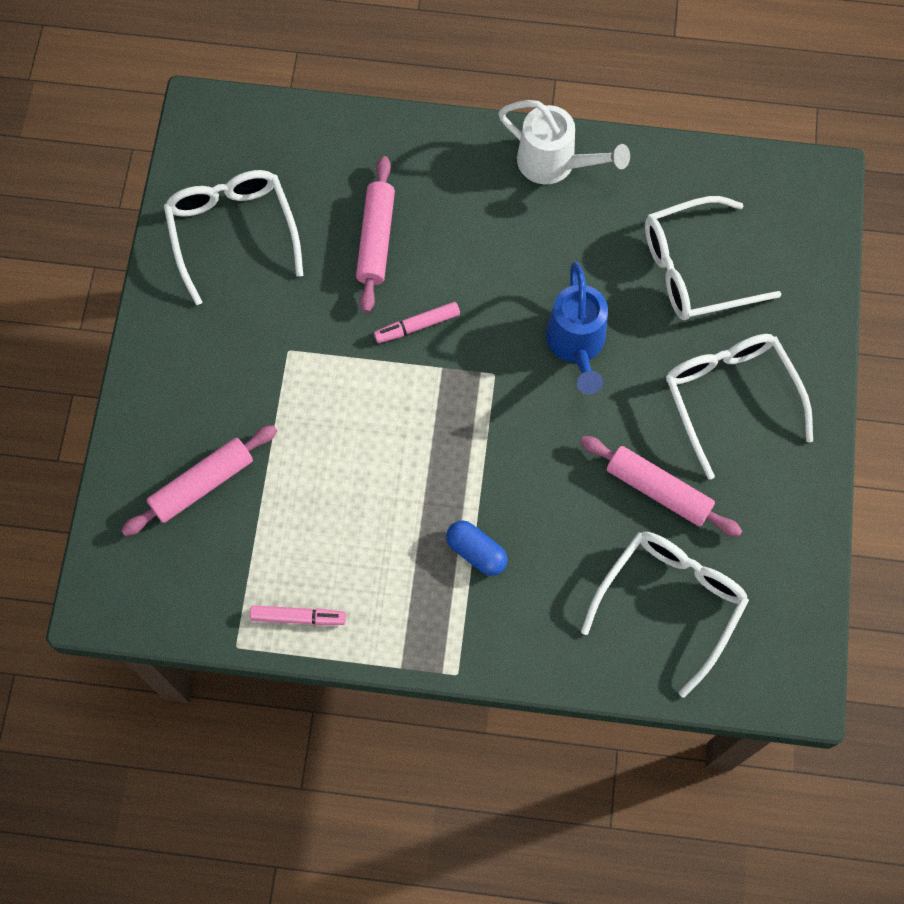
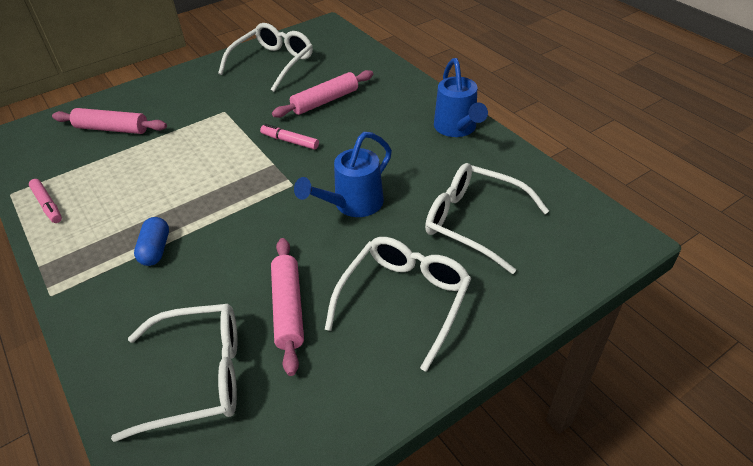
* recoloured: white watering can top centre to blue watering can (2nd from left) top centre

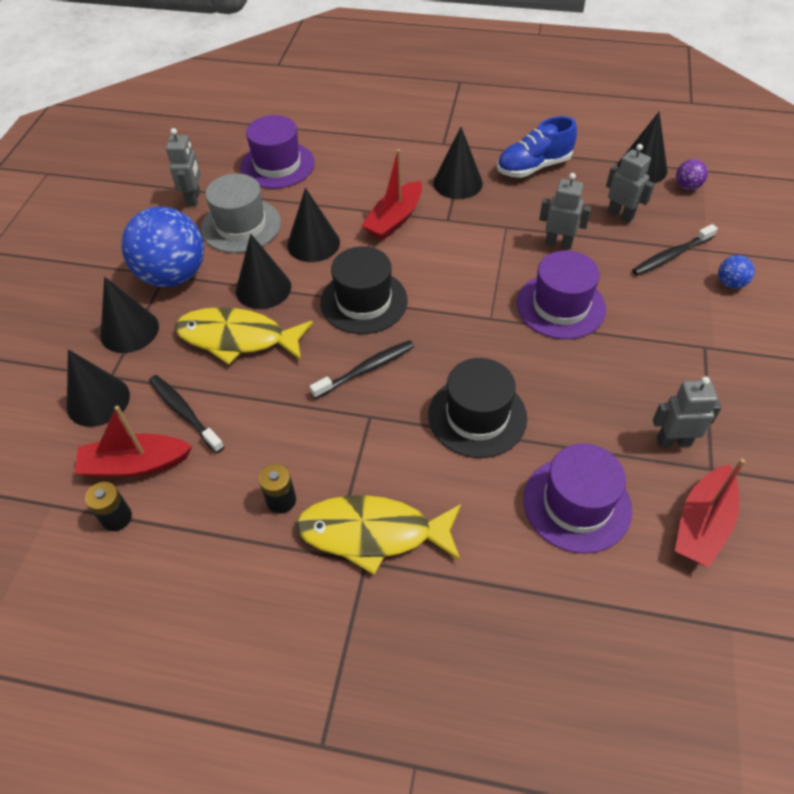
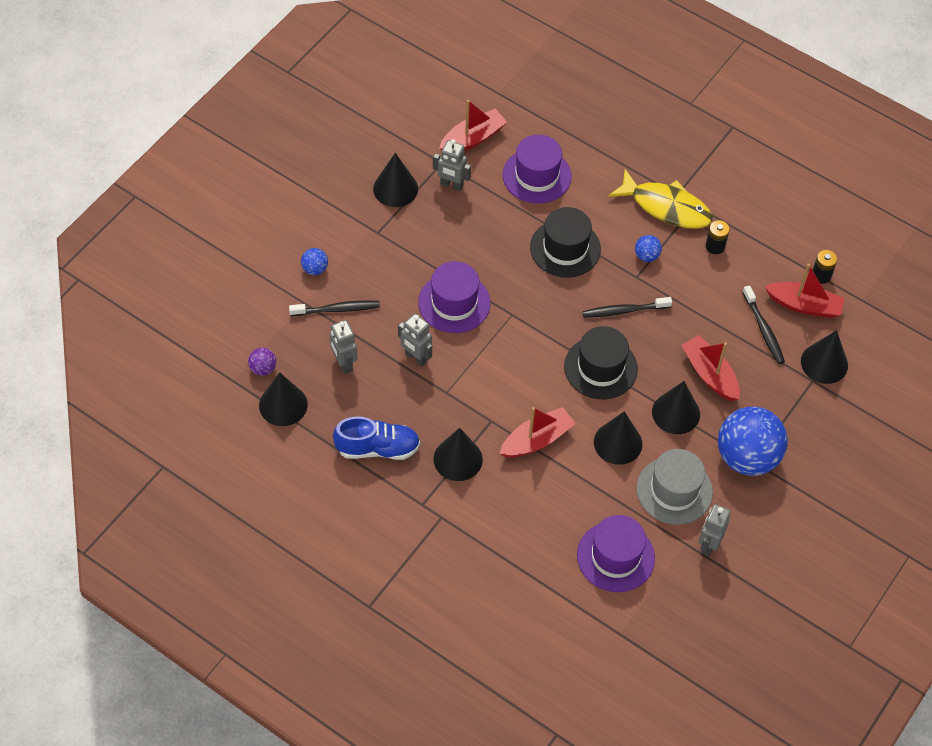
* moved: black cone (2nd from left) middle left to top centre
* replaced: yellow fish (1st from left) middle left to red boat (3rd from left) middle right
* added: blue ball (2nd from left) top right

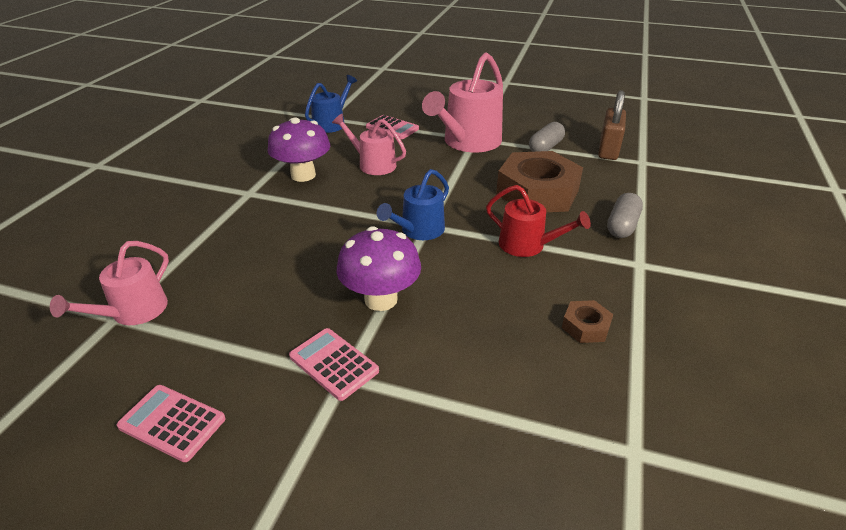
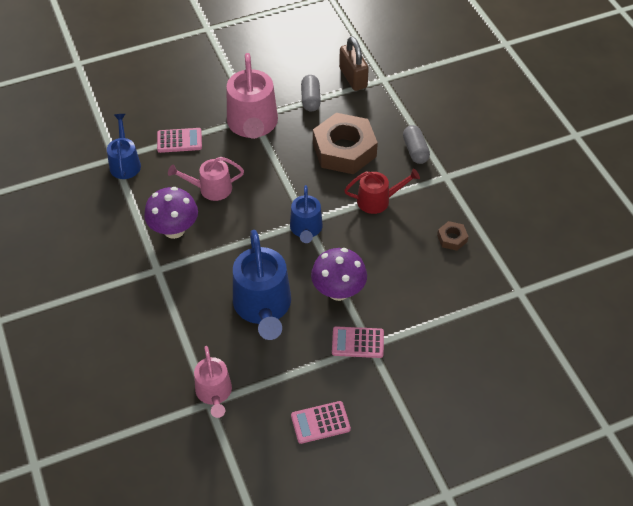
* added: blue watering can (2nd from left) centre

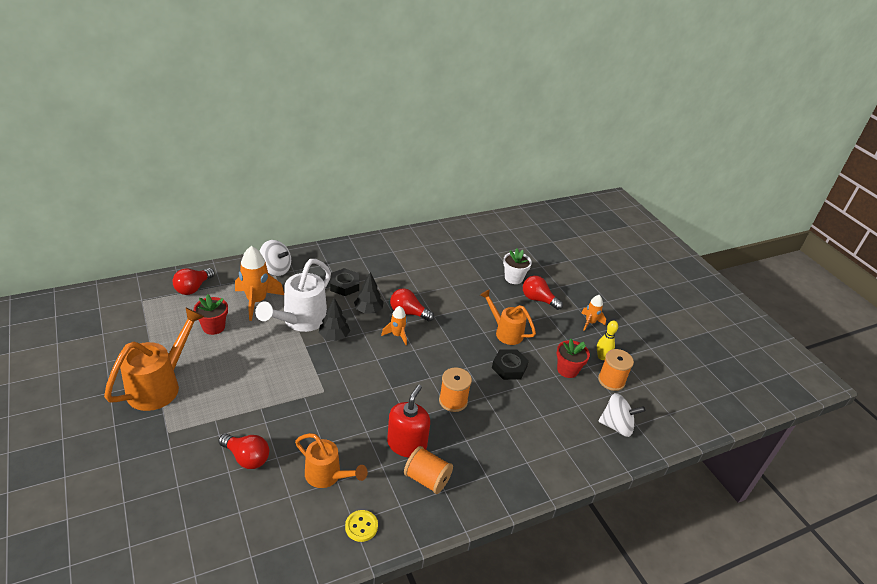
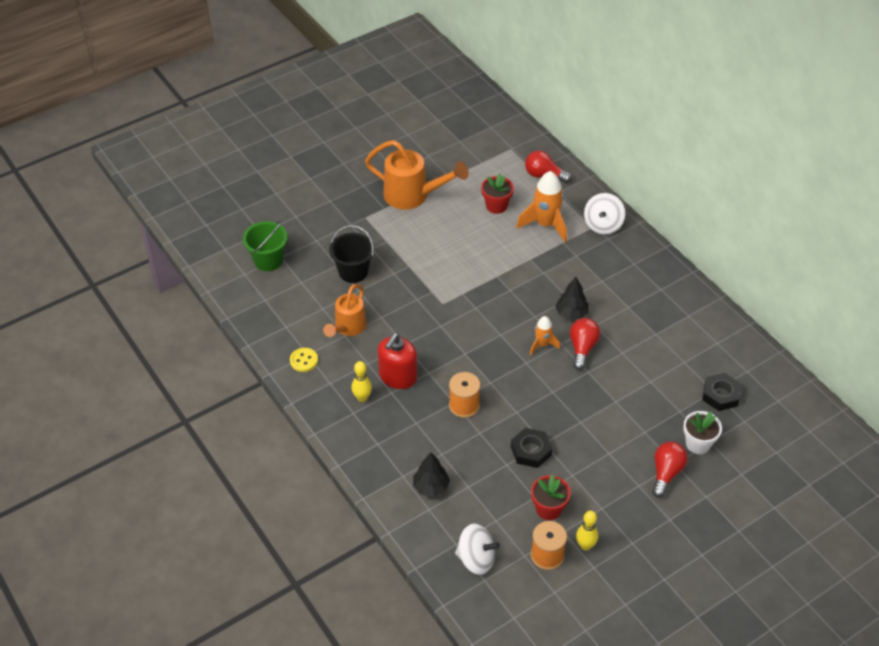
* removed: white watering can centre
* moved: black nut (1st from left in the first image) centre to black nut (2nd from left) middle right
* removed: orange watering can (3rd from left) centre
* removed: orange rocket (3rd from left) middle right
* moved: black tree (1st from left) centre to bottom centre
* turned: red soap dispenser bottom centre = centre 105 degrees clockwise
* turned: white spinning top (2nd from left in the first image) bottom right = bottom centre 75 degrees counterclockwise
* replaced: red light bulb (2nd from left) bottom left to black bucket centre
* replaced: orange spool (1st from left) bottom centre to yellow bowling pin (1st from left) centre
* added: green bucket middle left

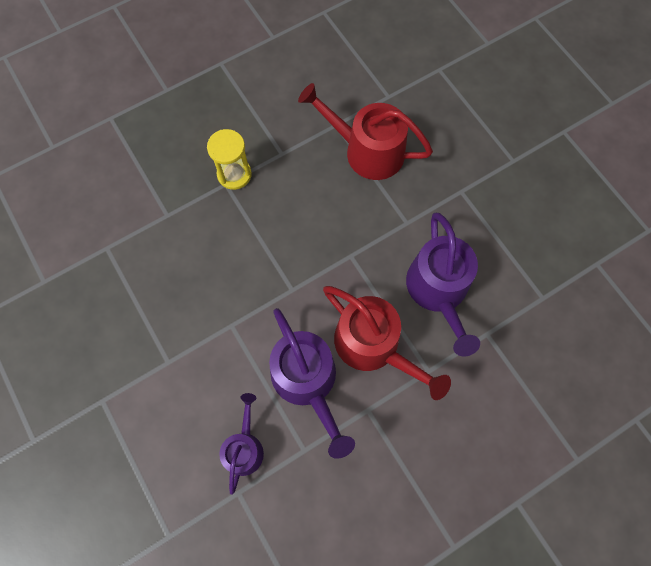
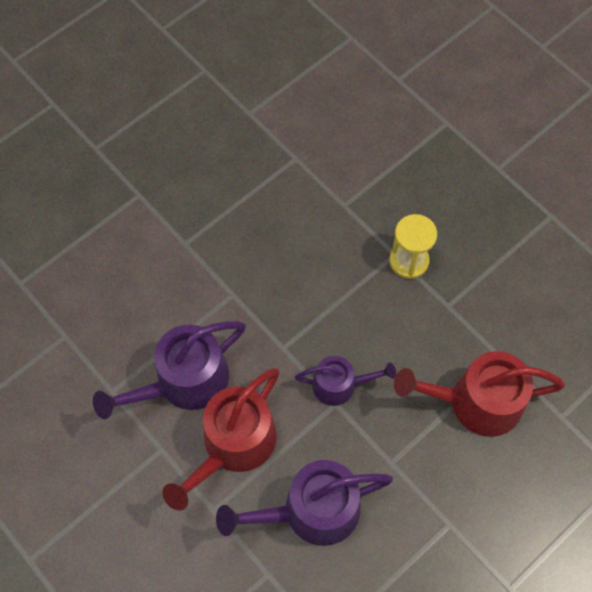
* turned: red watering can (1st from left in the first image) top centre = middle right 105 degrees counterclockwise
* moved: purple watering can (1st from left in the first image) bottom centre to purple watering can (3rd from left) centre

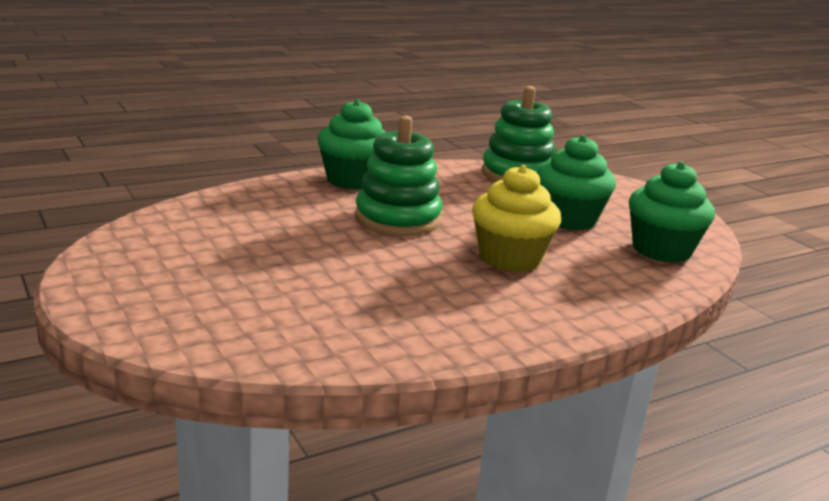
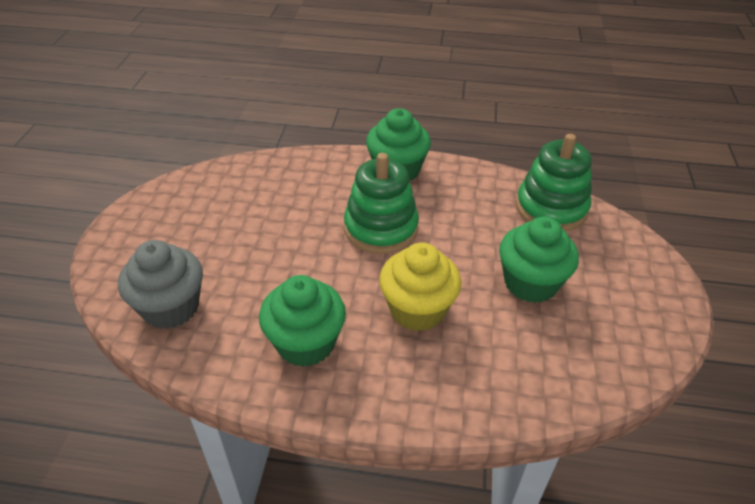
* moved: green cupcake (3rd from left in the first image) middle right to green cupcake (1st from left) centre
* added: grey cupcake middle left

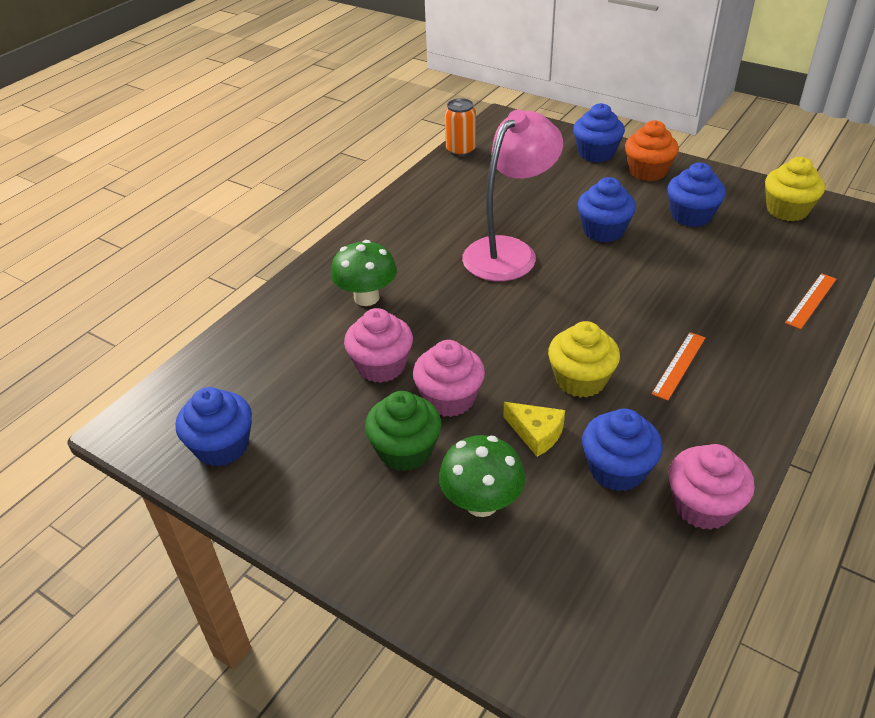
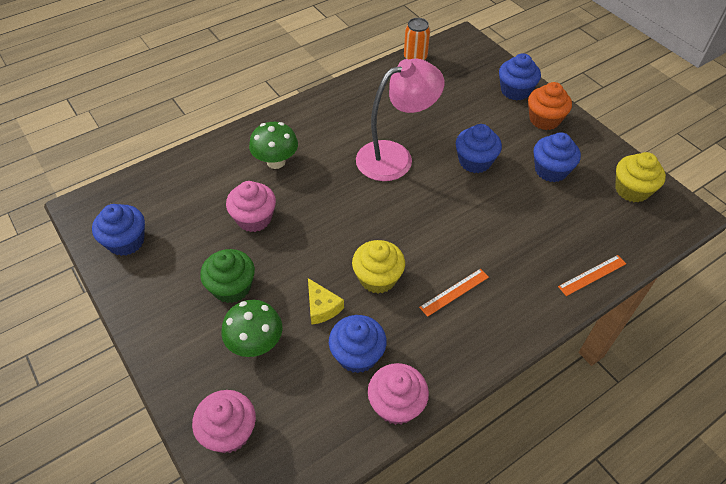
* moved: pink cupcake (2nd from left in the first image) centre to pink cupcake (1st from left) bottom left

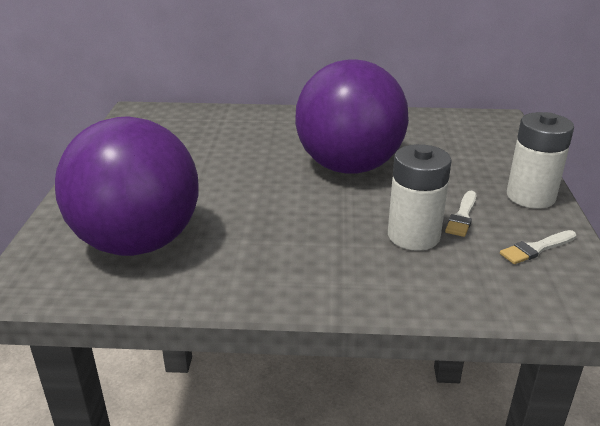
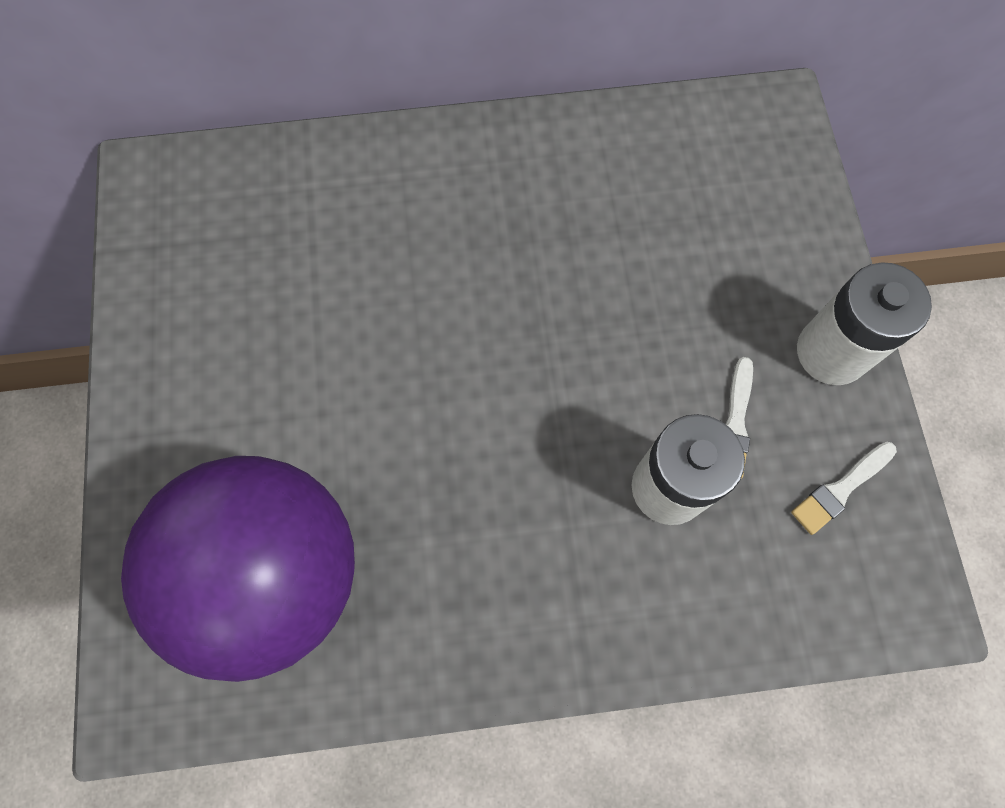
* removed: purple ball (2nd from left) top centre

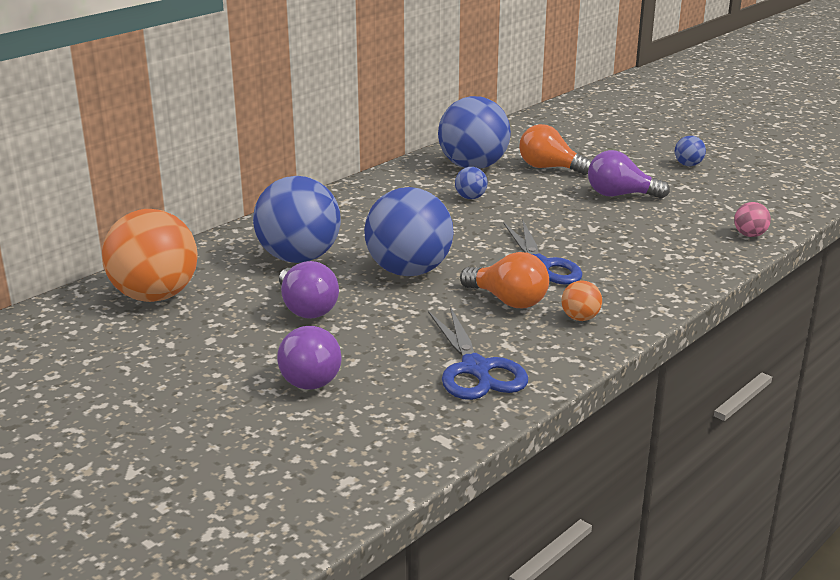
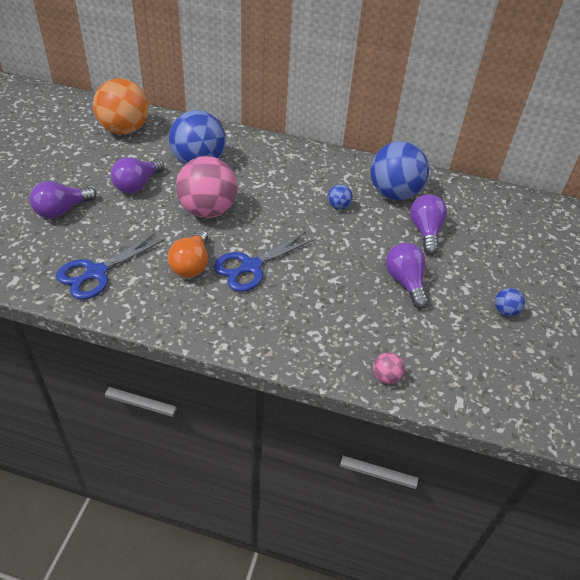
* recoloured: orange light bulb (2nd from left) top centre to purple light bulb (4th from left) middle right
* recoloured: blue ball (2nd from left) centre to pink ball (1st from left) top centre
* removed: orange ball (2nd from left) middle right

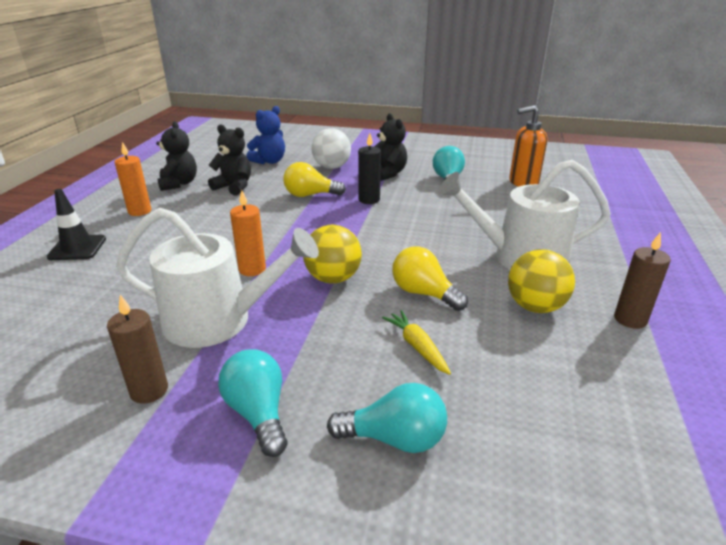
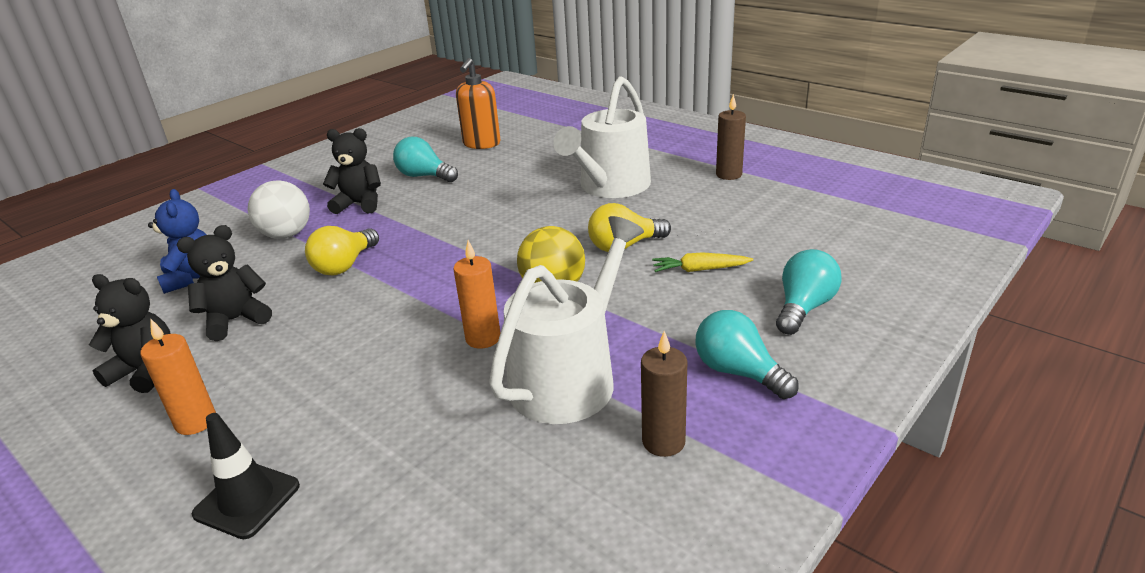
* removed: black candle top centre
* removed: yellow ball (2nd from left) middle right
* turned: turquoise light bulb (1st from left in the first image) bottom centre = centre 45 degrees clockwise

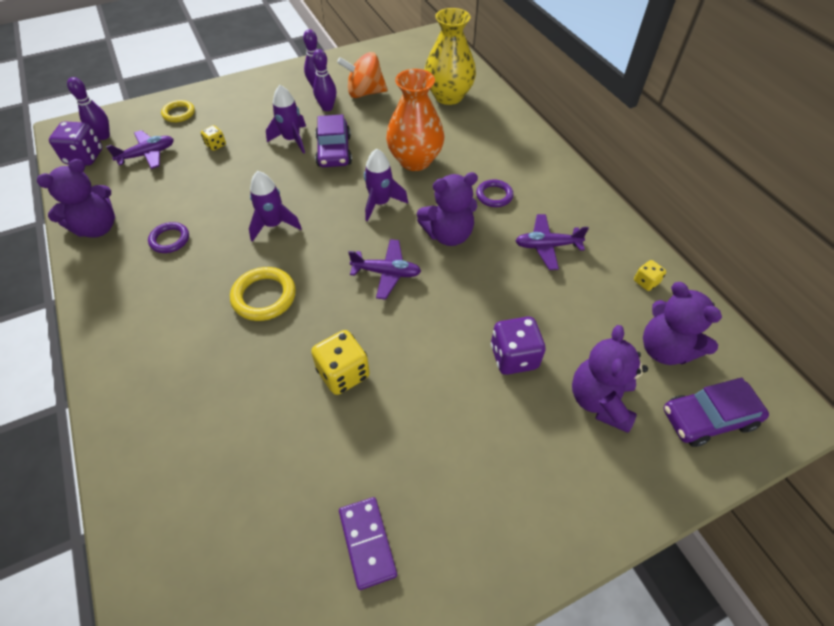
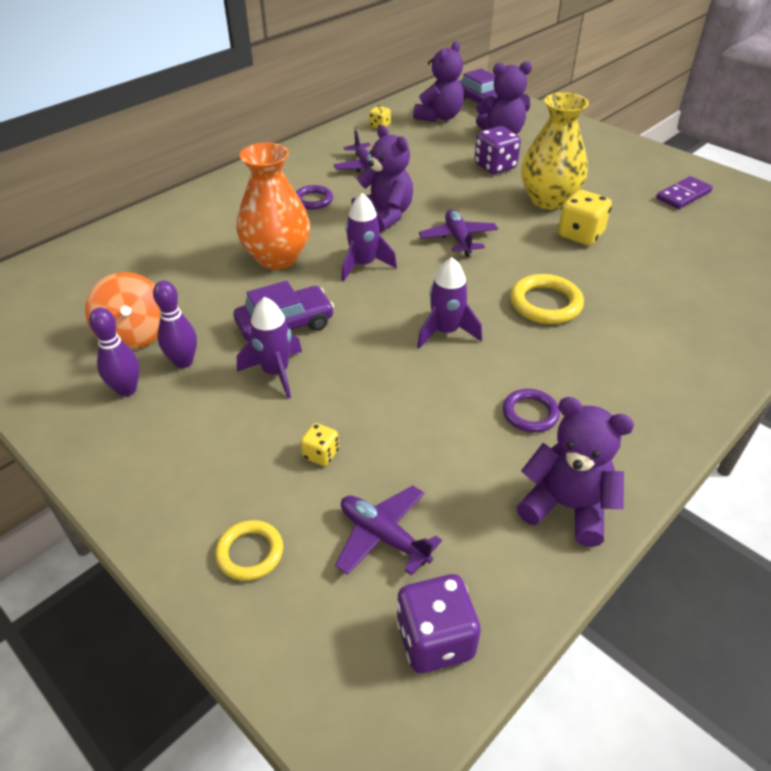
* moved: yellow vase top centre to top right
* removed: purple bowling pin (1st from left) top left

